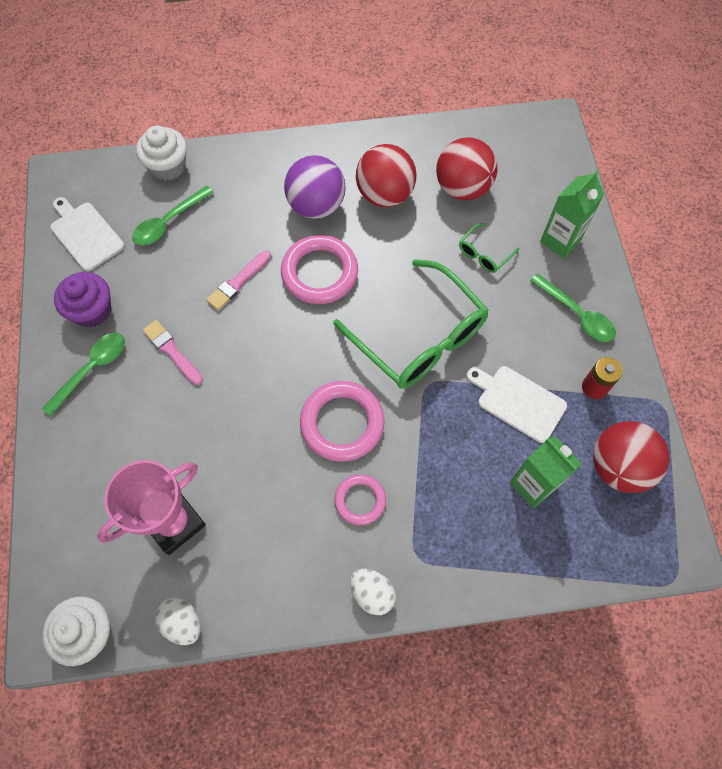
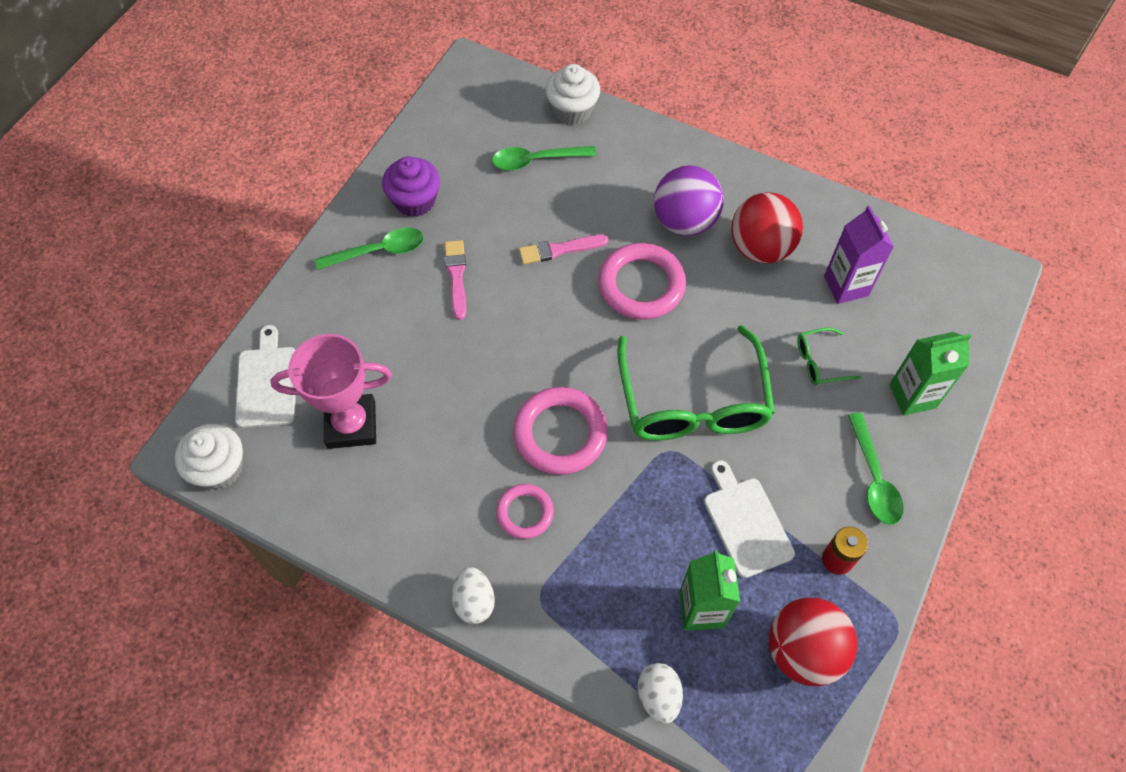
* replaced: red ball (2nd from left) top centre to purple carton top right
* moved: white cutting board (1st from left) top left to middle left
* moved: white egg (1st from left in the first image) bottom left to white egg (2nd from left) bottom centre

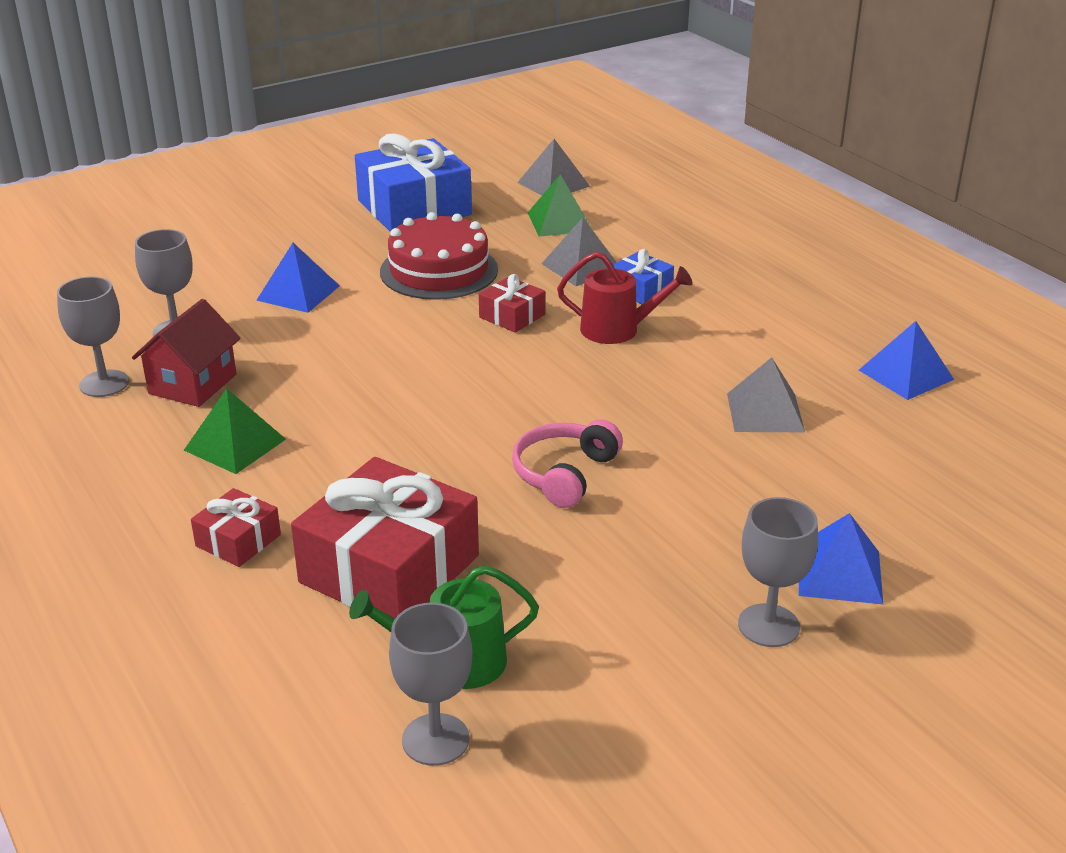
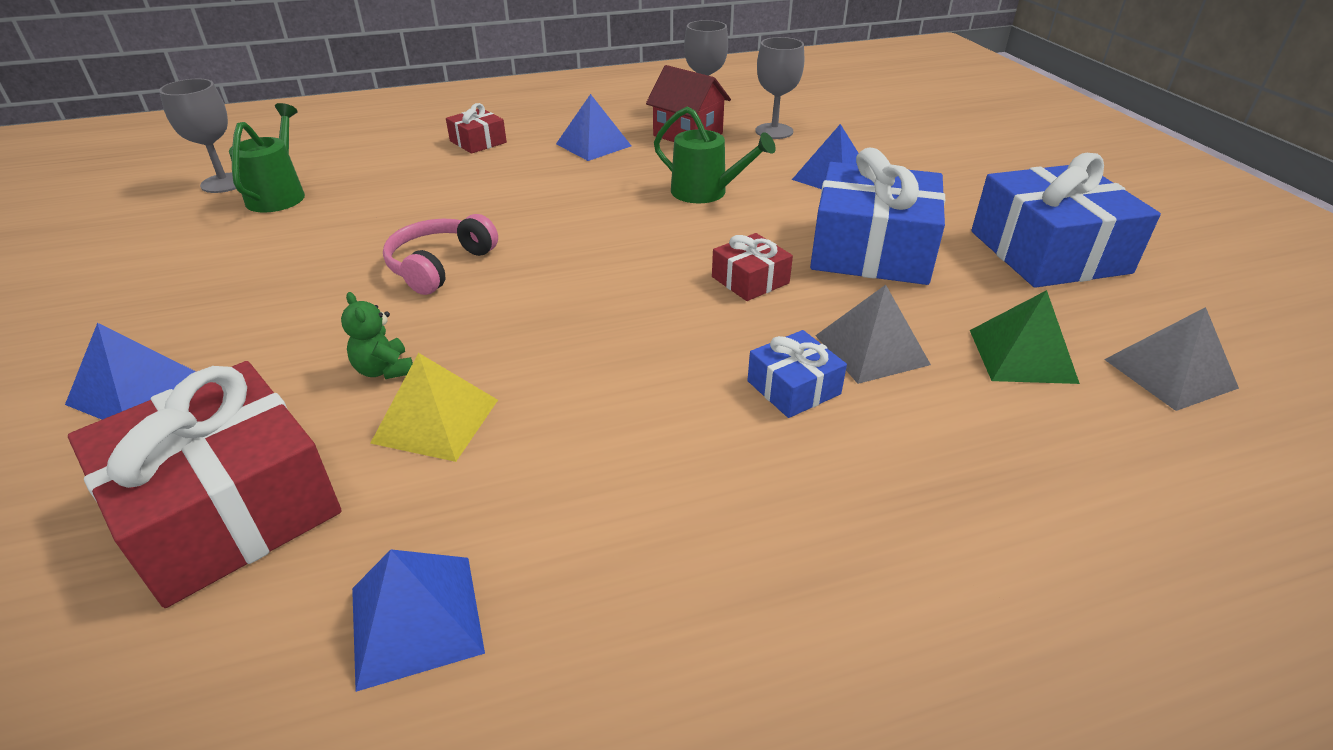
* replaced: red cake top centre to blue gift (2nd from left) top centre
* removed: red watering can centre
* recoloured: grey pyramid (3rd from left) middle right to yellow pyramid middle left
* recoloured: green pyramid (1st from left) middle left to blue pyramid (3rd from left) top centre
* turned: pink headphones centre = middle left 105 degrees counterclockwise
* moved: red gift (2nd from left in the first image) centre to red gift (1st from left) middle left
* removed: grey goblet (4th from left) bottom right
* added: green watering can (2nd from left) top centre
* added: green teddy bear middle left

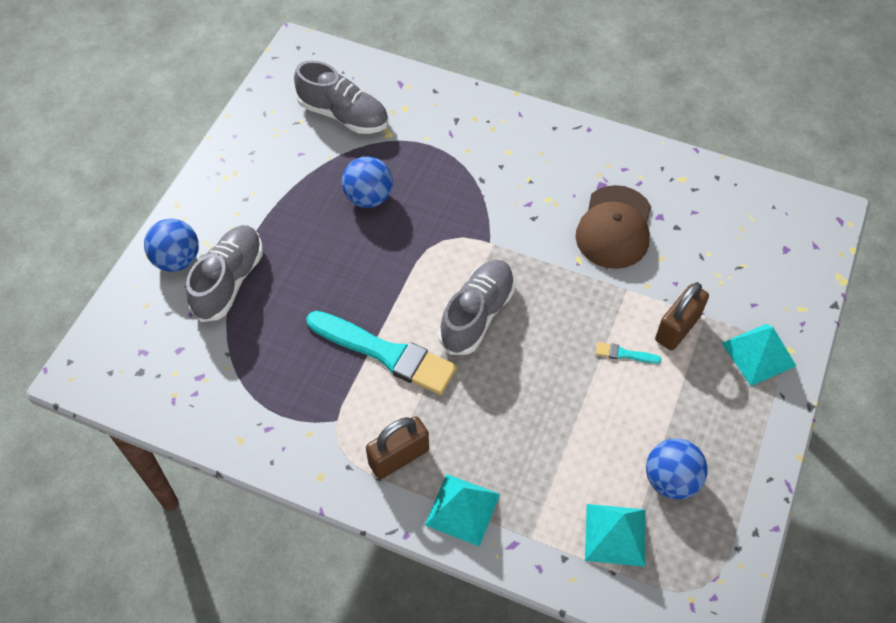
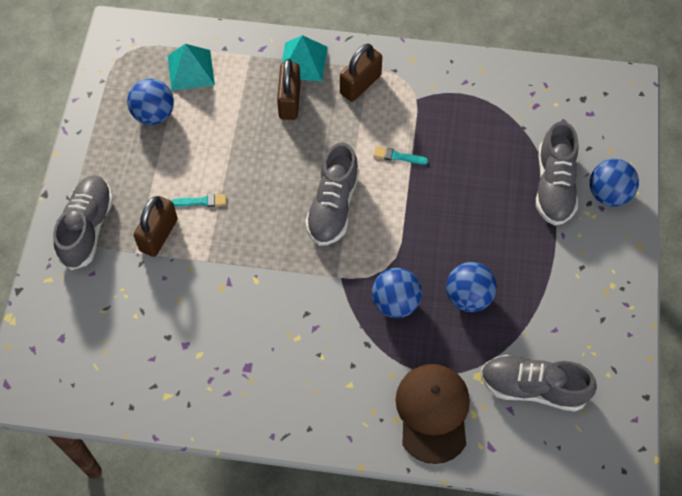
* moved: brown cap middle right to bottom centre
* resized: turquoise brush (1st from left in the first image) centre = top centre x0.40
* replaced: turquoise pyramid (3rd from left) middle right to grey shoe (1st from left) middle left
* added: brown padlock (2nd from left) top centre
* added: blue ball (2nd from left) centre

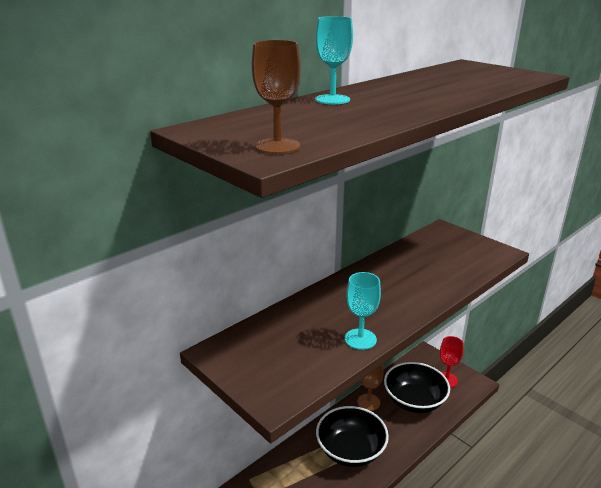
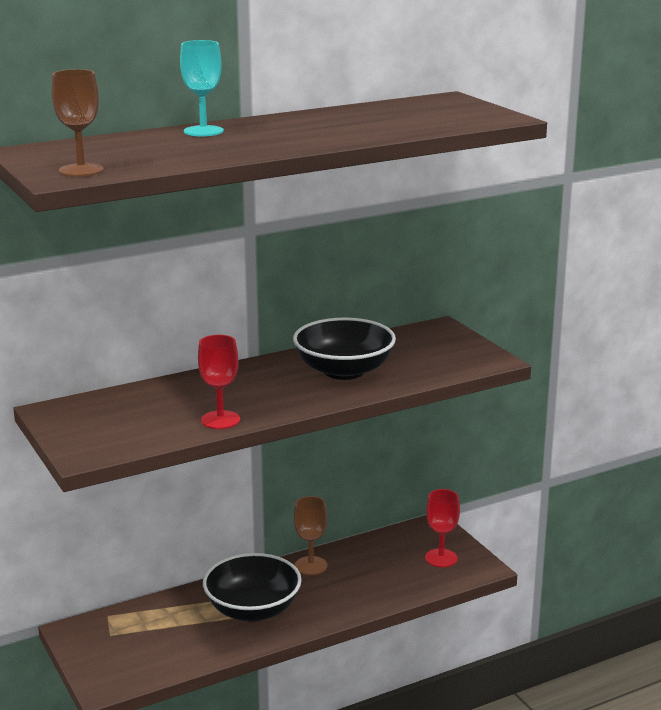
* recoloured: turquoise goblet (2nd from left) centre to red goblet (1st from left) middle left
* moved: black bowl (2nd from left) bottom right to centre

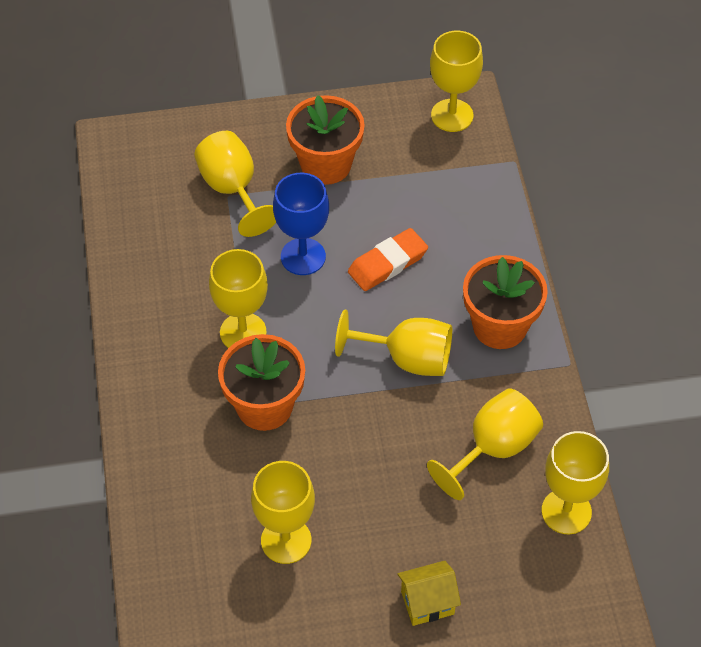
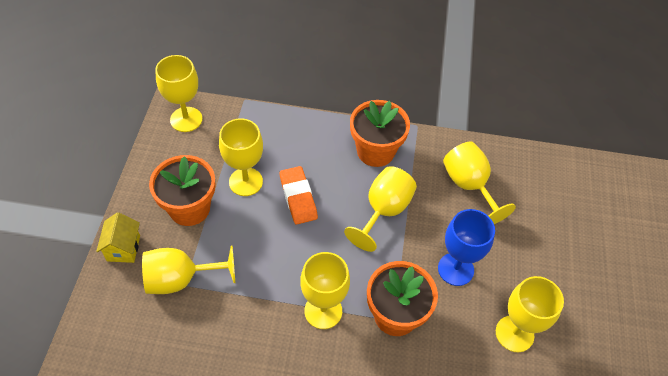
* moved: blue goblet centre to middle right
* moved: yellow goblet (7th from left in the first image) bottom right to yellow goblet (3rd from left) centre
* moved: yellow house bottom centre to middle left

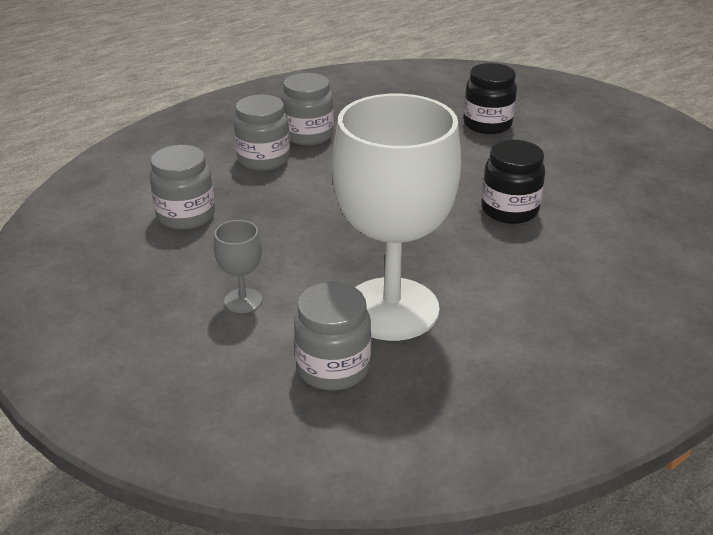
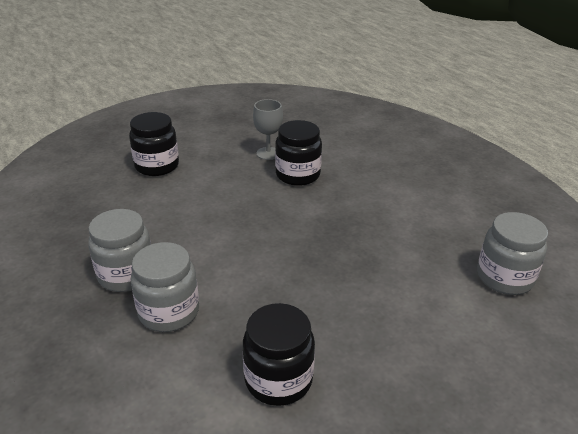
* removed: white goblet centre
* recoloured: grey jar (1st from left) middle left to black jar (2nd from left) bottom centre
* moved: grey goblet centre to top centre

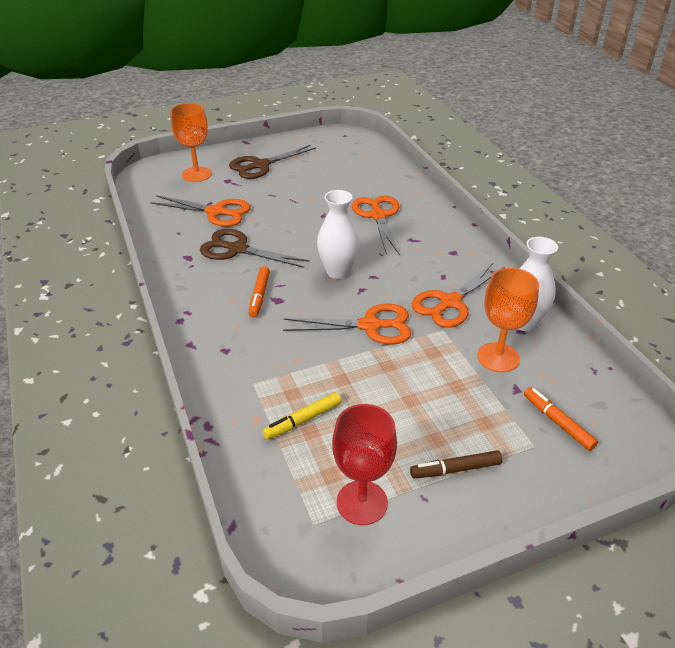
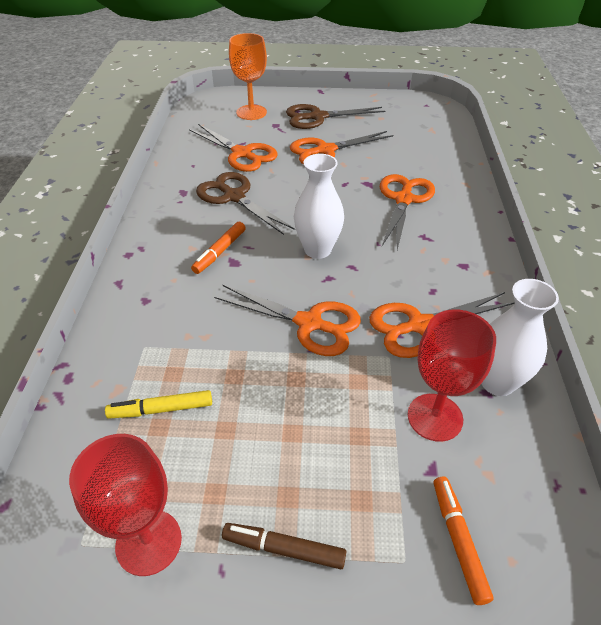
* recoloured: orange goblet (2nd from left) middle right to red goblet (2nd from left) middle right
* added: orange scissors (3rd from left) top centre

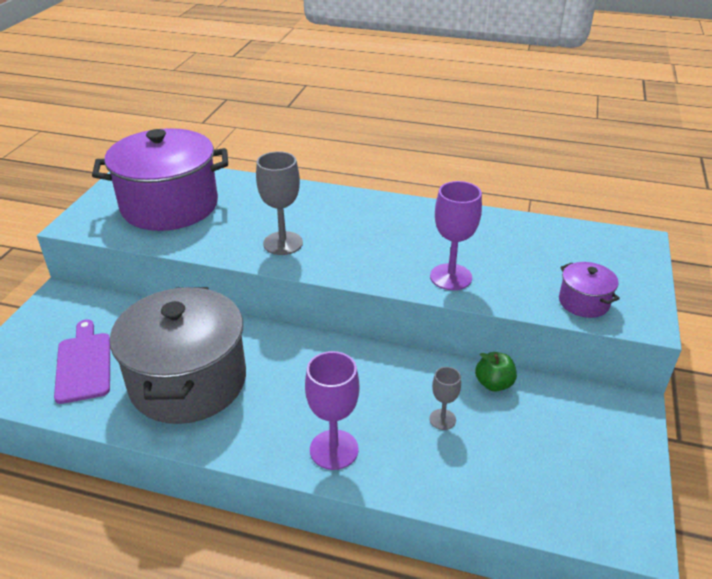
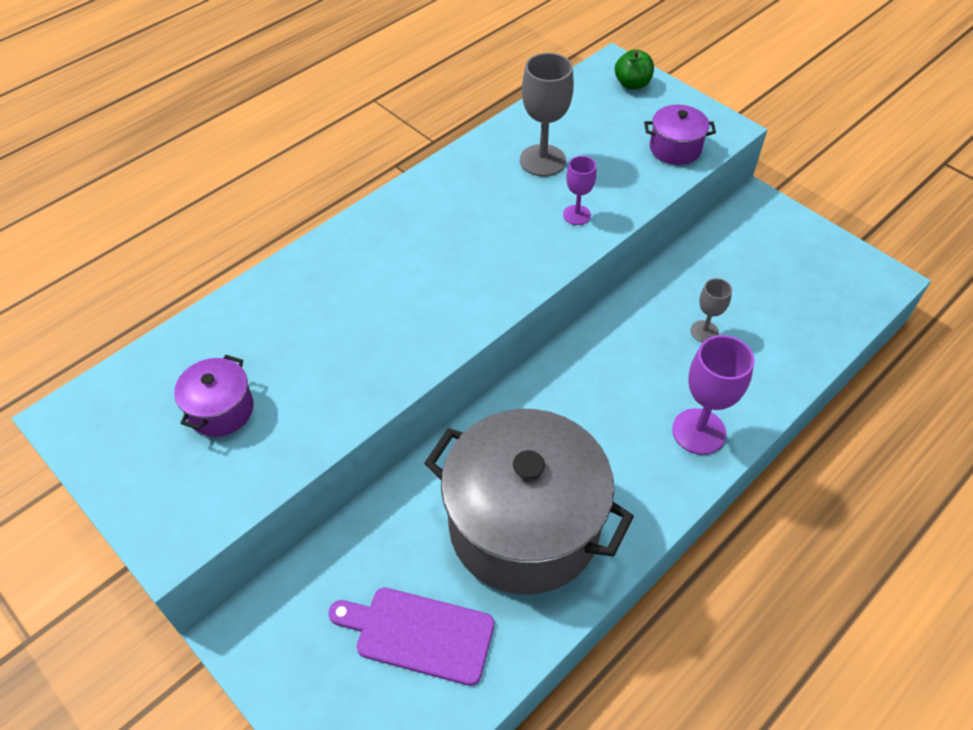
* resized: purple pot (1st from left) top left = middle left x0.43
* moved: grey goblet (1st from left) centre to top centre
* resized: purple goblet (2nd from left in the first image) centre = top centre x0.57
* moved: green apple middle right to top centre

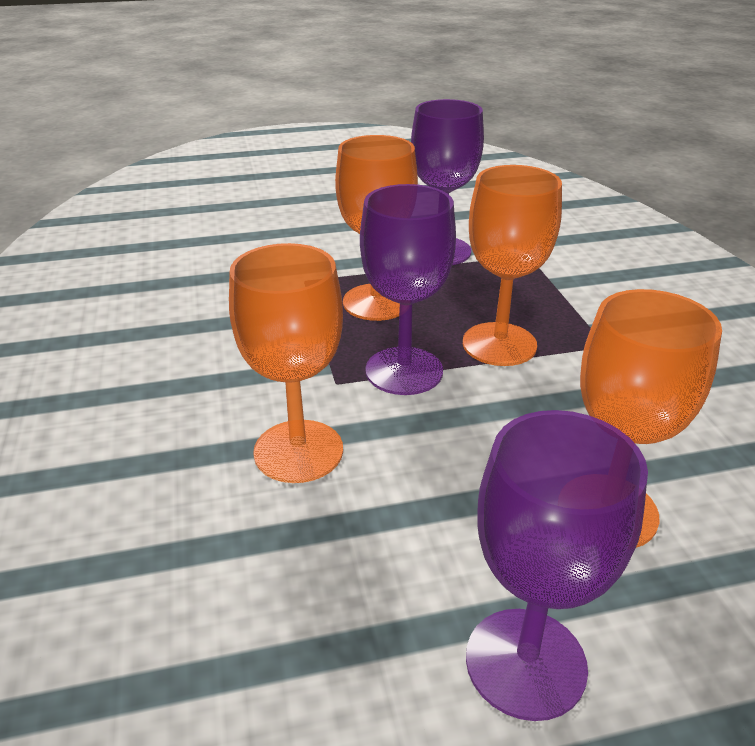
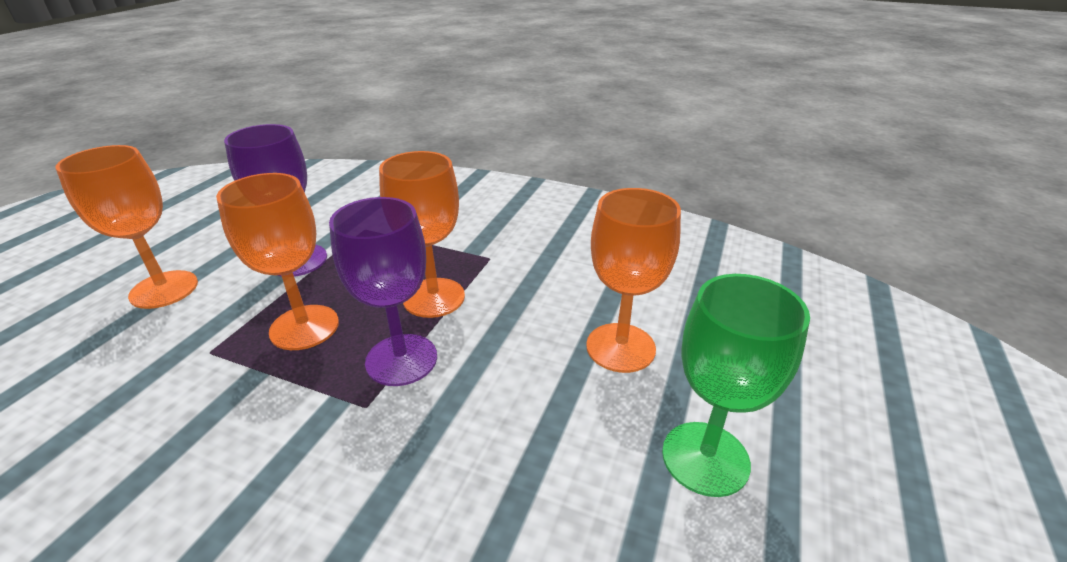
* moved: orange goblet (1st from left) centre to middle left
* recoloured: purple goblet (3rd from left) bottom right to green goblet bottom right

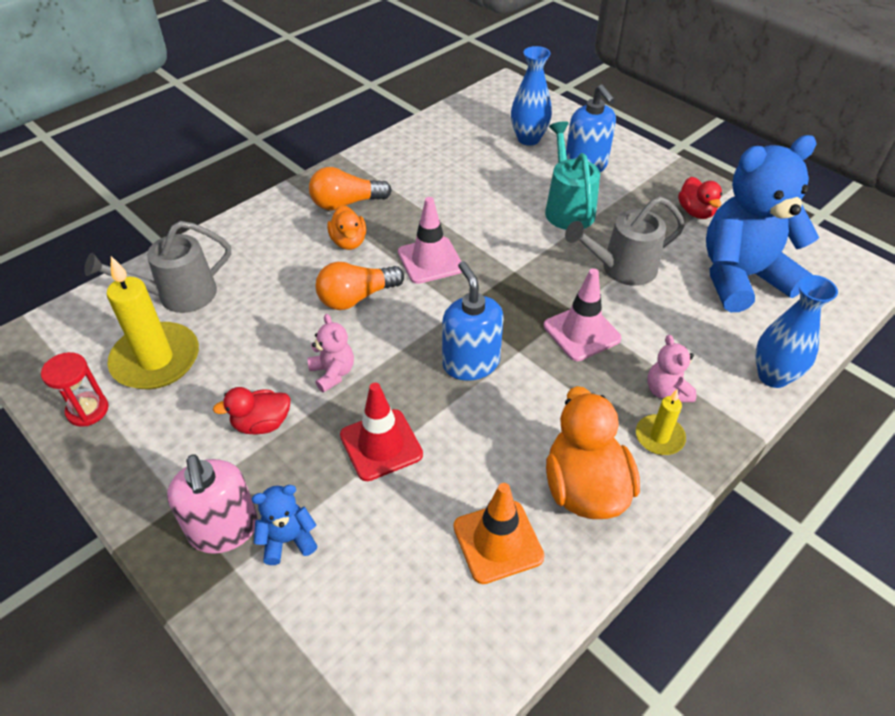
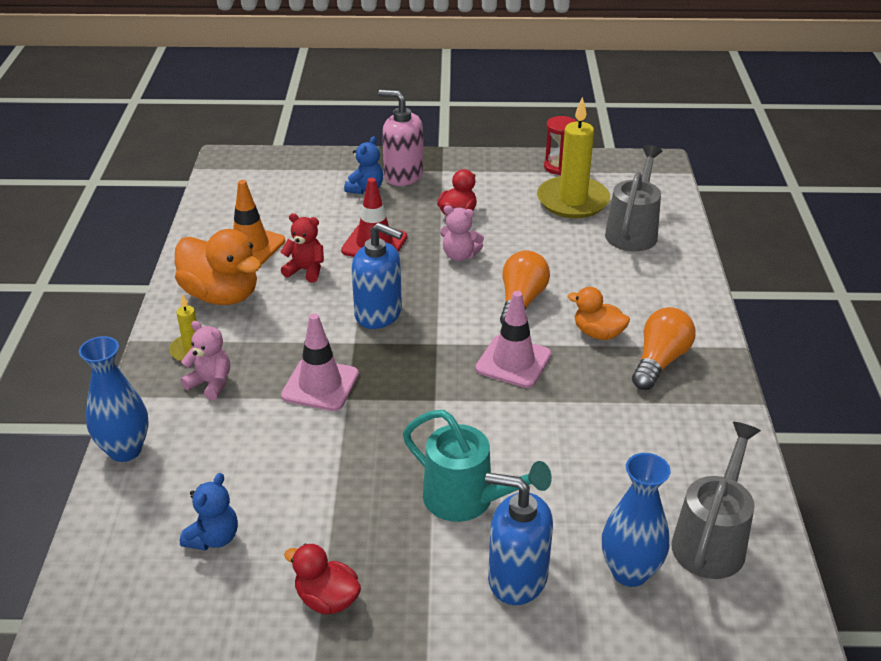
* resized: blue teddy bear (2nd from left in the first image) top right = bottom left x0.42
* moved: grey watering can (2nd from left) middle right to bottom right
* added: red teddy bear centre

